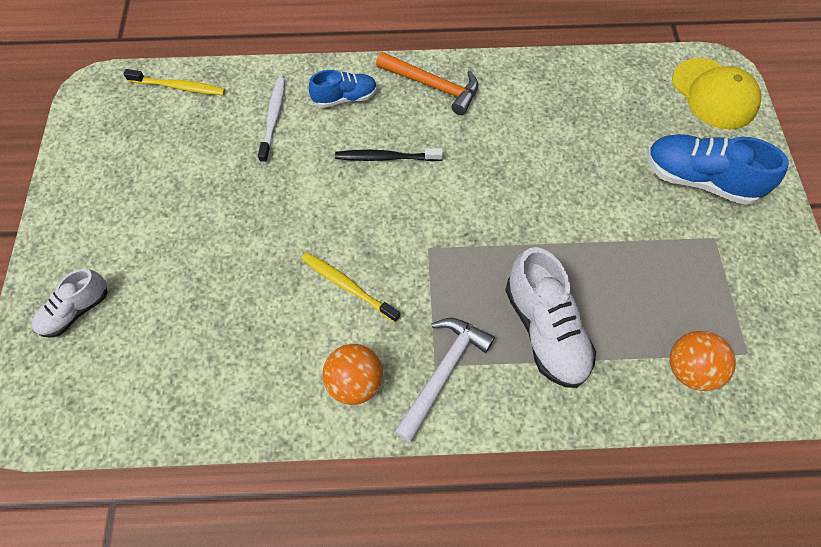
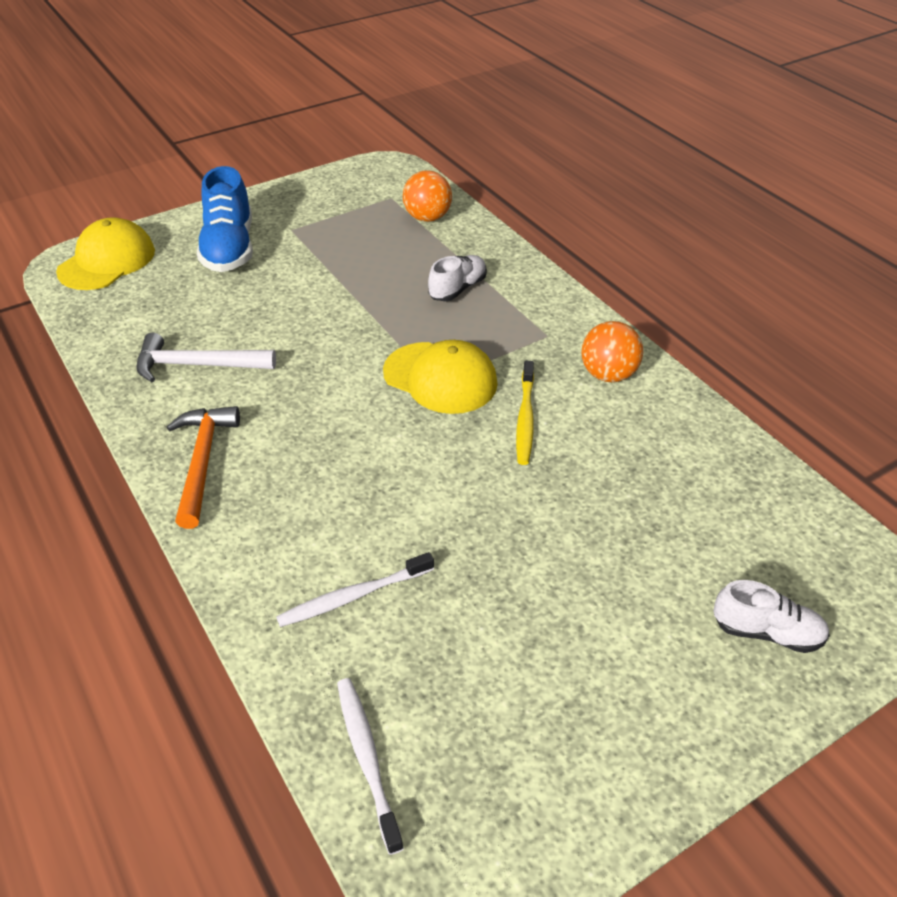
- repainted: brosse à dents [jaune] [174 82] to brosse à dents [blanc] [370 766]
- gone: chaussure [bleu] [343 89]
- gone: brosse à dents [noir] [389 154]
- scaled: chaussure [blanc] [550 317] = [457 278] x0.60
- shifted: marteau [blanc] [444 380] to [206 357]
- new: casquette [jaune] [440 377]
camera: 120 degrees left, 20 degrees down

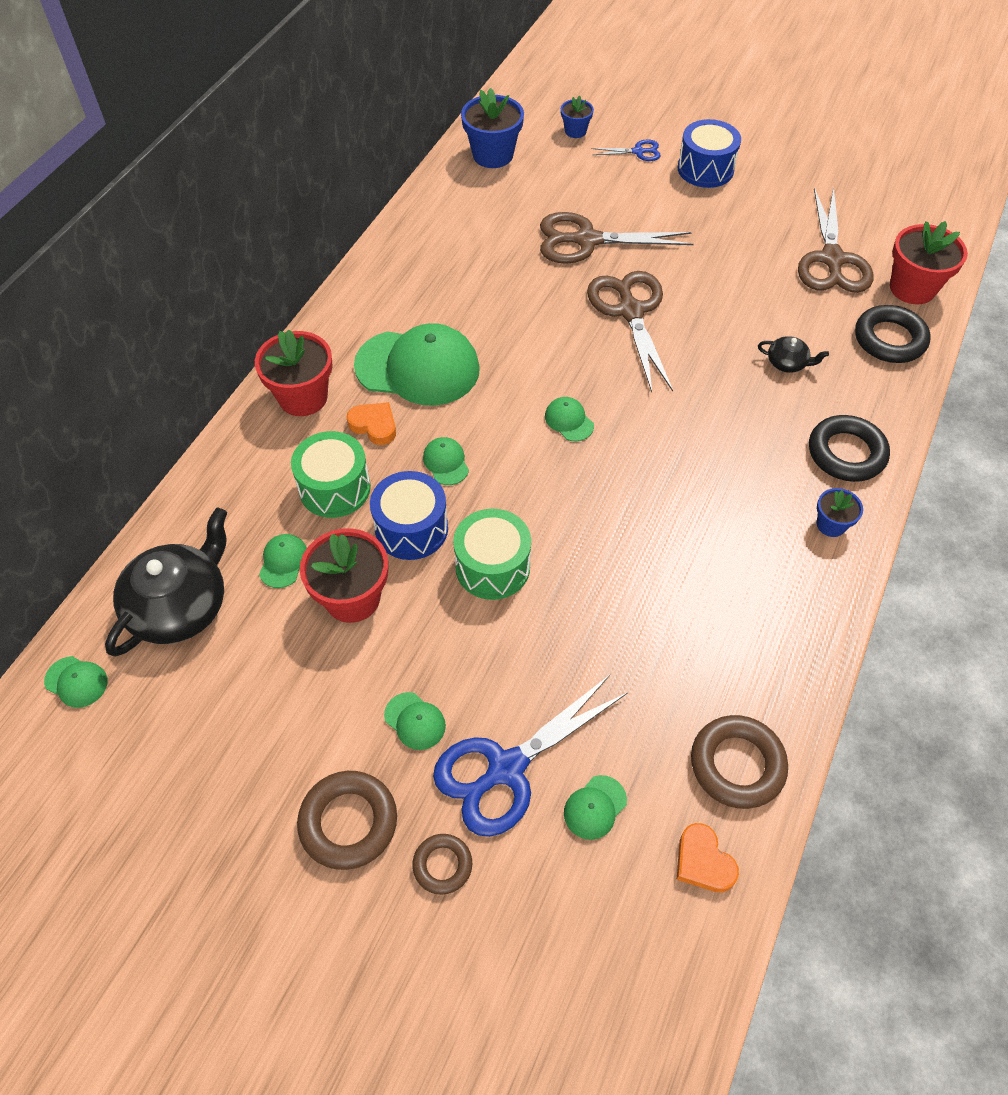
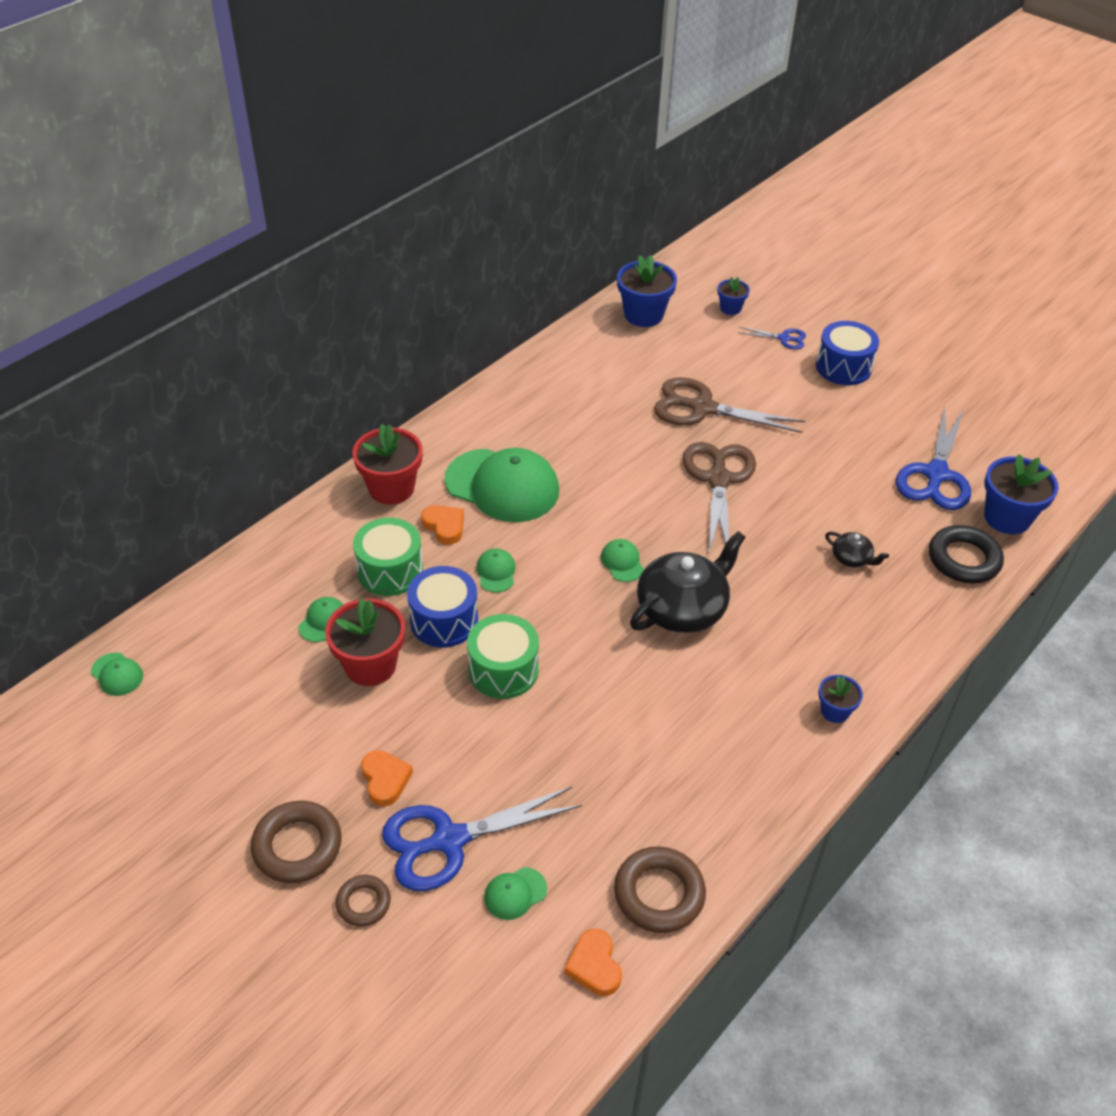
- repainted: ciseaux [marron] [835 240] to ciseaux [bleu] [933 458]
- repainted: pot de fleurs [rouge] [929 262] to pot de fleurs [bleu] [1021 494]
- gone: anneau [noir] [849 448]
- shifted: théière [noir] [166 582] to [688 582]
- swapped: casquette [vert] [415 721] to cœur [orange] [387 778]
camera: 15 degrees right, 10 degrees down

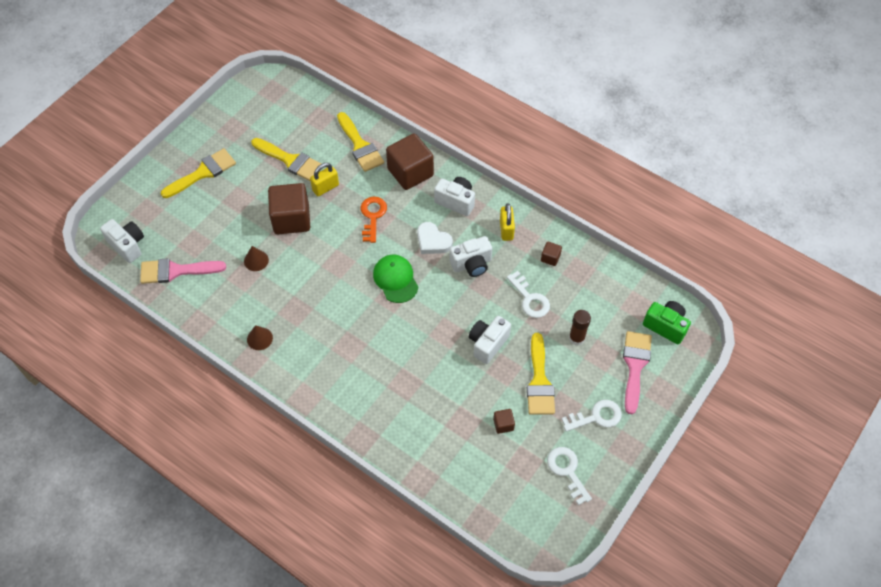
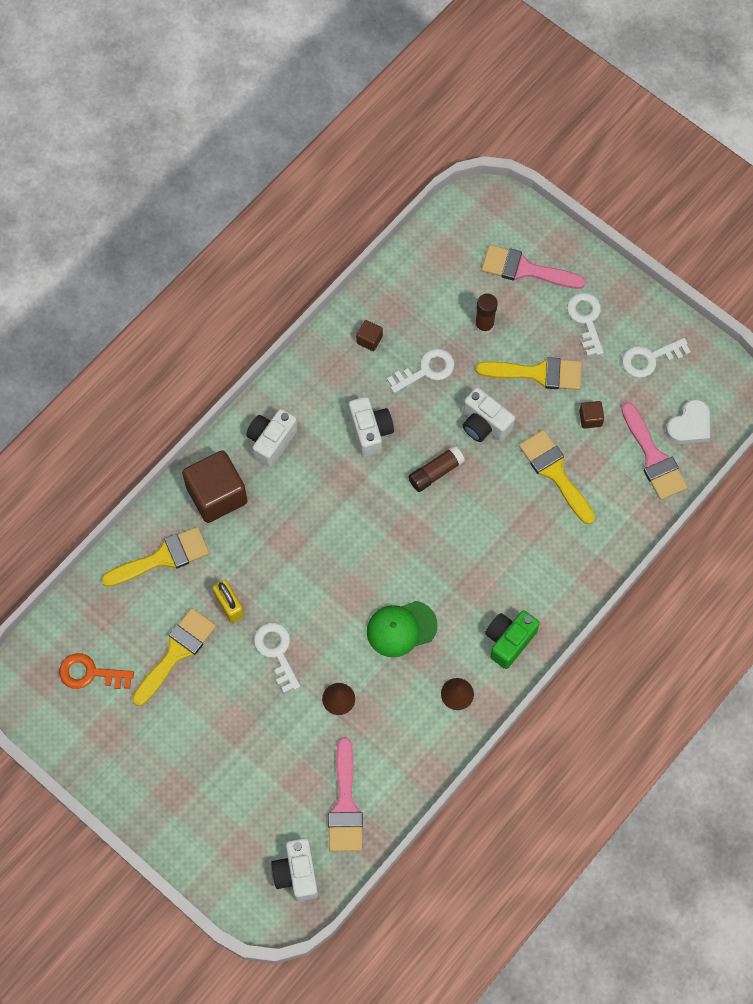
- shifted: pinceau [jaune] [198 173] to [557 477]
- swapped: cube [marron] [289 208] to clé [blanc] [277 657]
- shifted: clé [orange] [374 220] to [96 671]
- gone: cadenas [jaune] [507 222]
- rotated: appareil photo [blanc] [122 241] = [294 869] 60 degrees counterclockwise
- shifted: cœur [blanc] [435 238] to [688 421]
- shifted: casquette [vert] [395 279] to [402 629]
- shifted: appareil photo [vert] [667 322] to [512 639]
- new: pinceau [rose] [654 451]
- new: bâton de colle [marron] [436 468]
camera: 85 degrees left, 10 degrees up

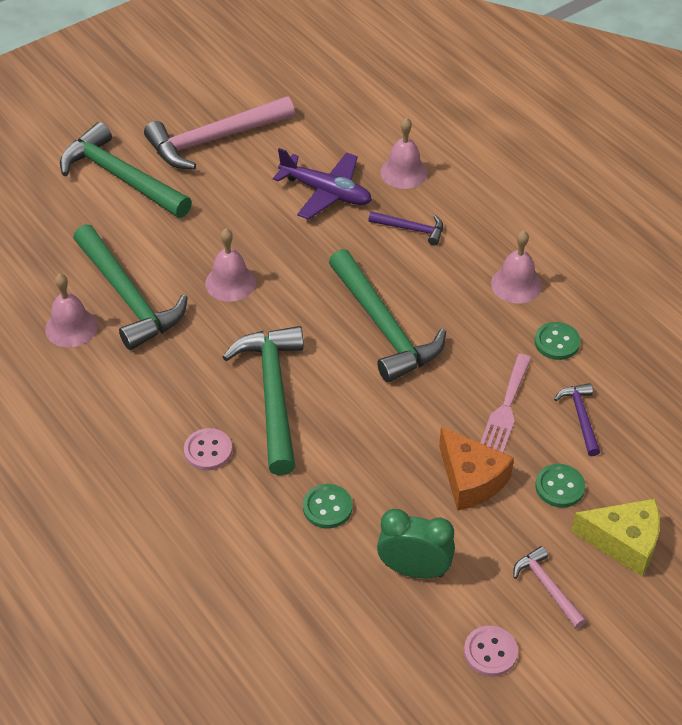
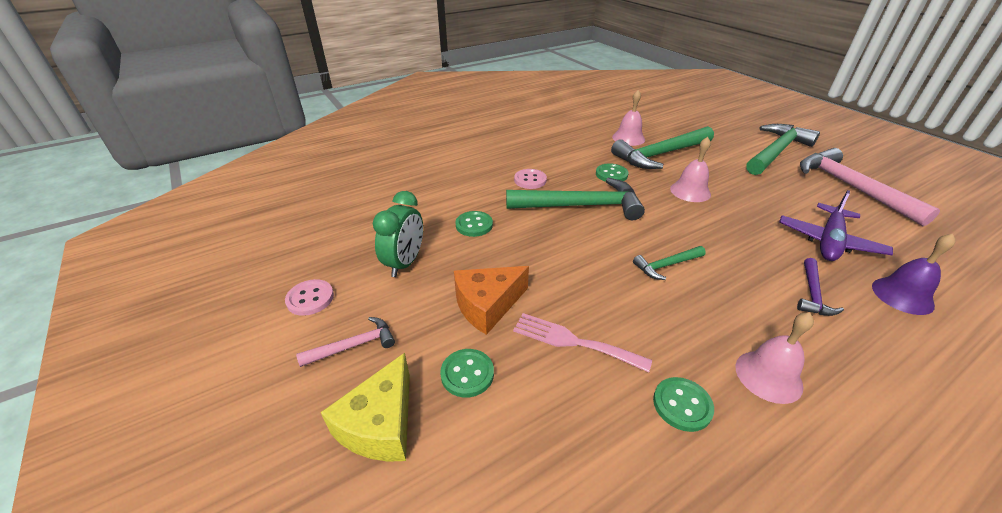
- repainted: cloche [rose] [404 153] to cloche [violet] [914 274]
- scaled: marteau [vert] [387 316] = [669 263] x0.48
- gone: marteau [violet] [577 419]
- new: bouton [vert] [612 172]
camera: 95 degrees right, 10 degrees down

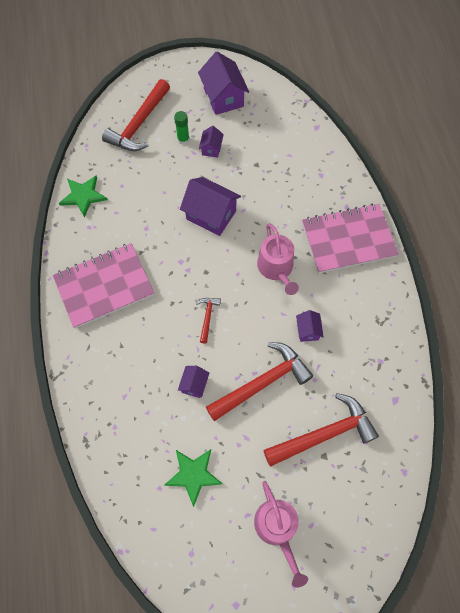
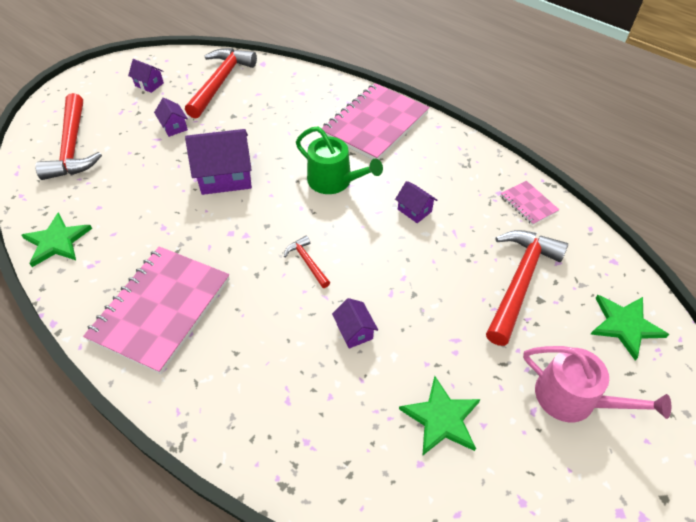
- scaled: maison [violet] [223 83] = [146 76] x0.52
- gone: bâton de colle [vert] [181 128]
- repainted: arrosoir [rose] [278 259] to arrosoir [vert] [339 160]
- shifted: marteau [rouge] [259 381] to [221 83]
- new: carnet [rose] [530 203]
- new: étoile [vert] [629 327]
camera: 40 degrees left, 15 degrees down

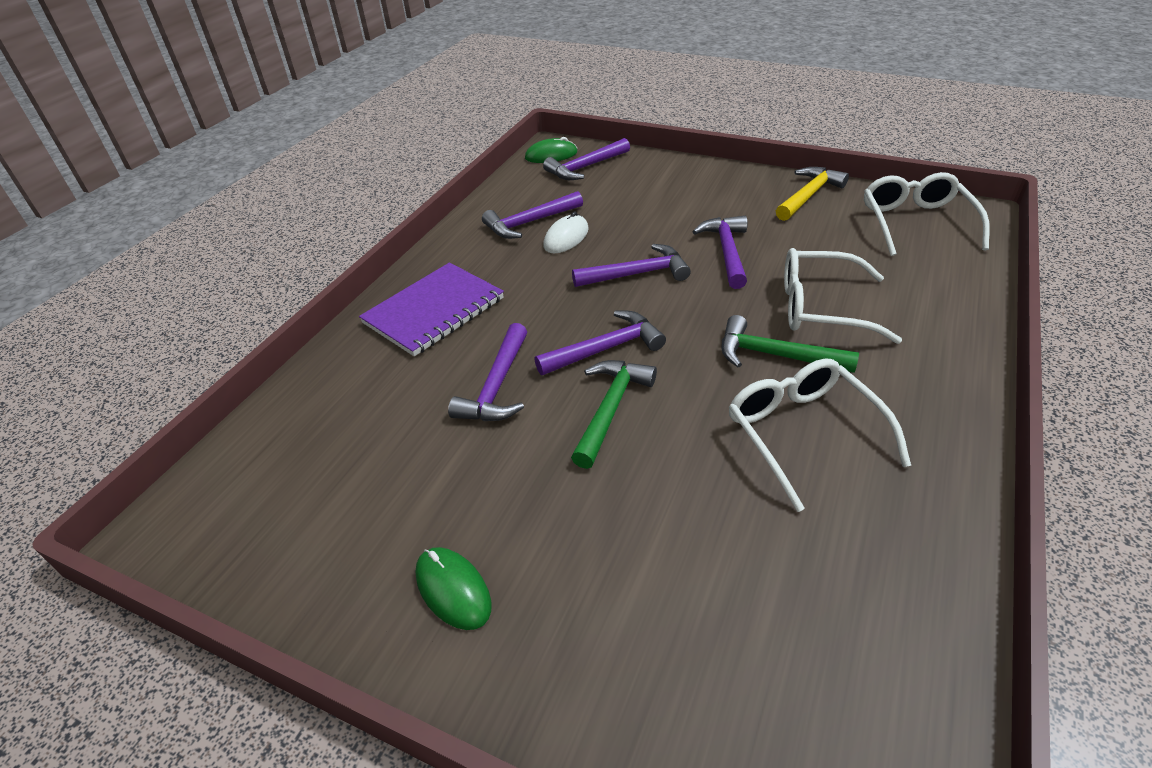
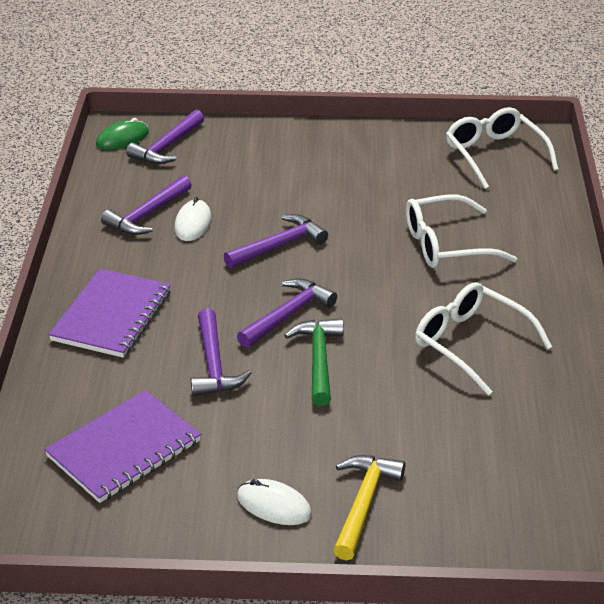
- shifted: marteau [jaune] [812 194] to [369 507]
- gone: marteau [violet] [719 252]
- gone: marteau [vert] [790 344]
- repainted: souris [vert] [453 588] to souris [blanc] [274 502]
- new: carnet [violet] [122 446]
camera: 25 degrees left, 5 degrees down

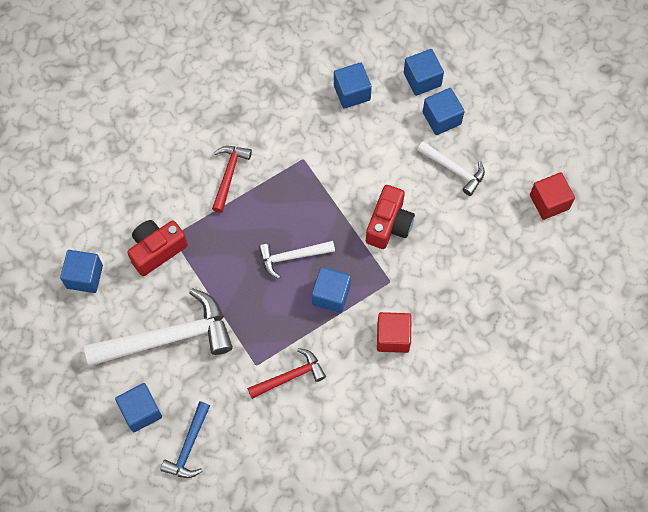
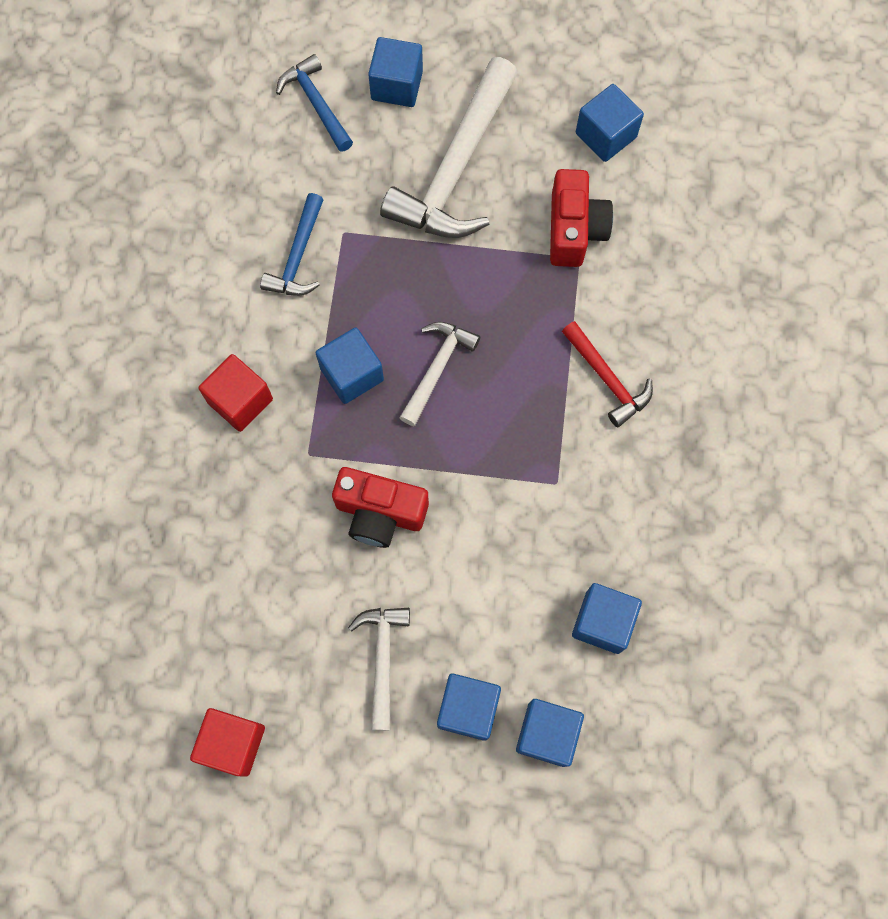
- rotated: marteau [blanc] [451 168] = [379 669] 105 degrees clockwise
- rotated: appareil photo [rouge] [390 217] = [380 507] 45 degrees counterclockwise
- repainted: marteau [rouge] [286 373] to marteau [bleu] [292 244]
camera: 130 degrees right, 5 degrees up

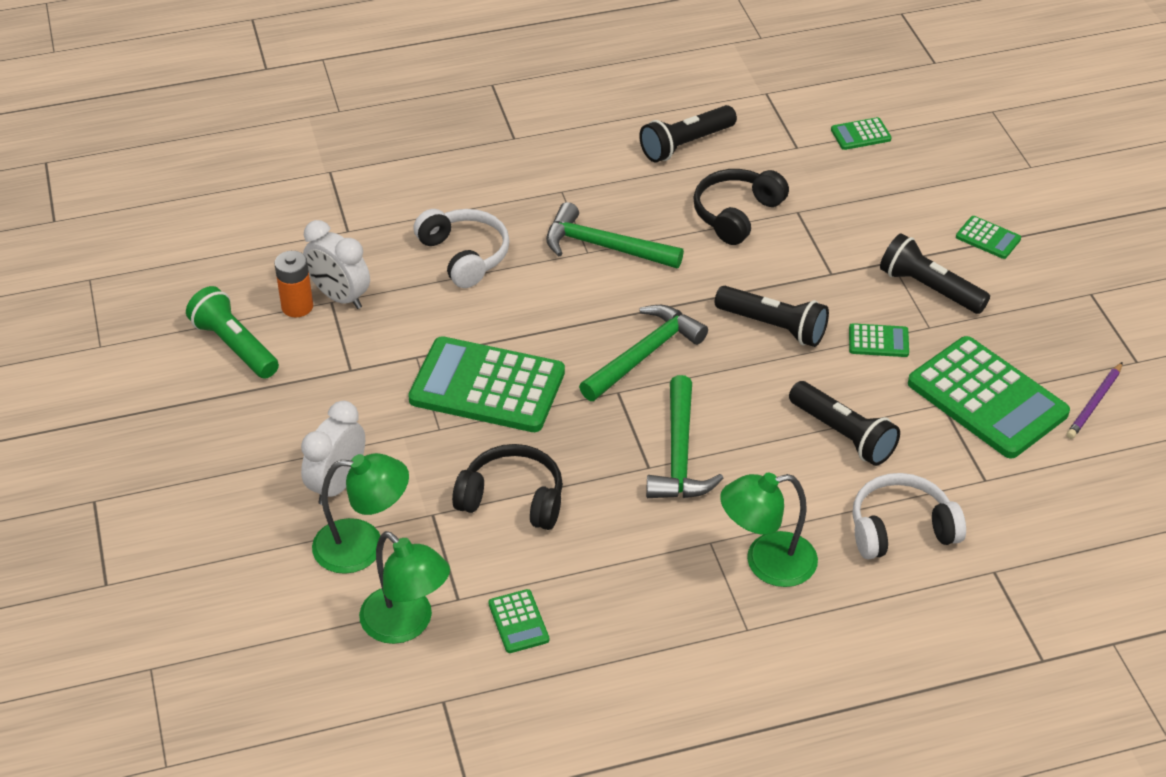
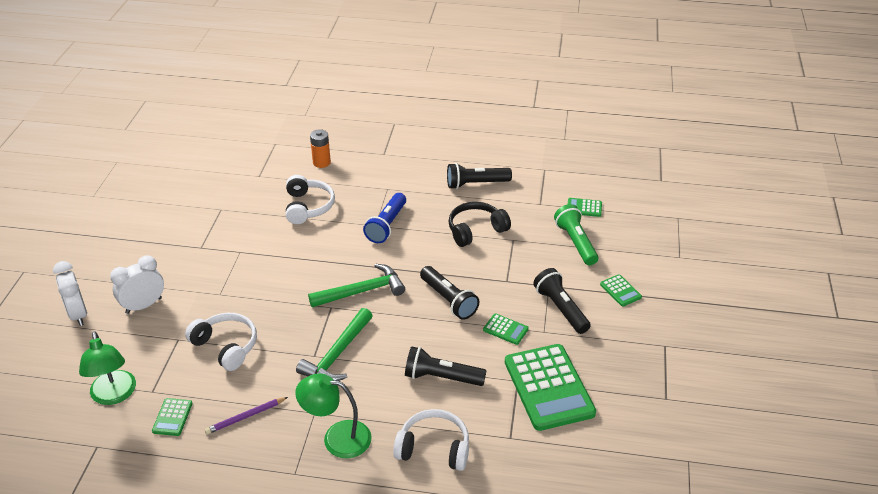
- swapped: marteau [vert] [615 235] to lampe de poche [bleu] [384 218]
- shifted: réveil [blanc] [336 264] to [70 293]
- shifted: pile [orange] [293 284] to [320 148]
- shifted: lampe de poche [vert] [232 332] to [576 234]
- gone: calculatrice [vert] [486 384]
- shifted: crayon [violet] [1094 400] to [246 415]
- rotated: lampe de poche [noir] [844 423] = [446 366] 120 degrees clockwise
- repainted: casque audio [noir] [507 487] to casque audio [blanc] [221 342]
- gone: lampe [vert] [360 513]
camera: 25 degrees right, 5 degrees down

